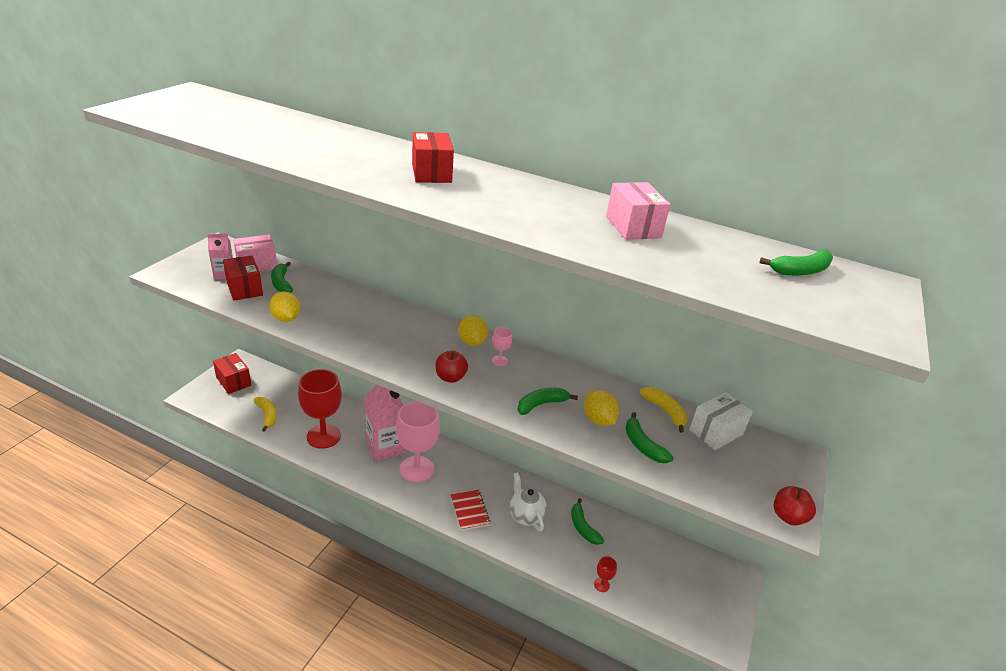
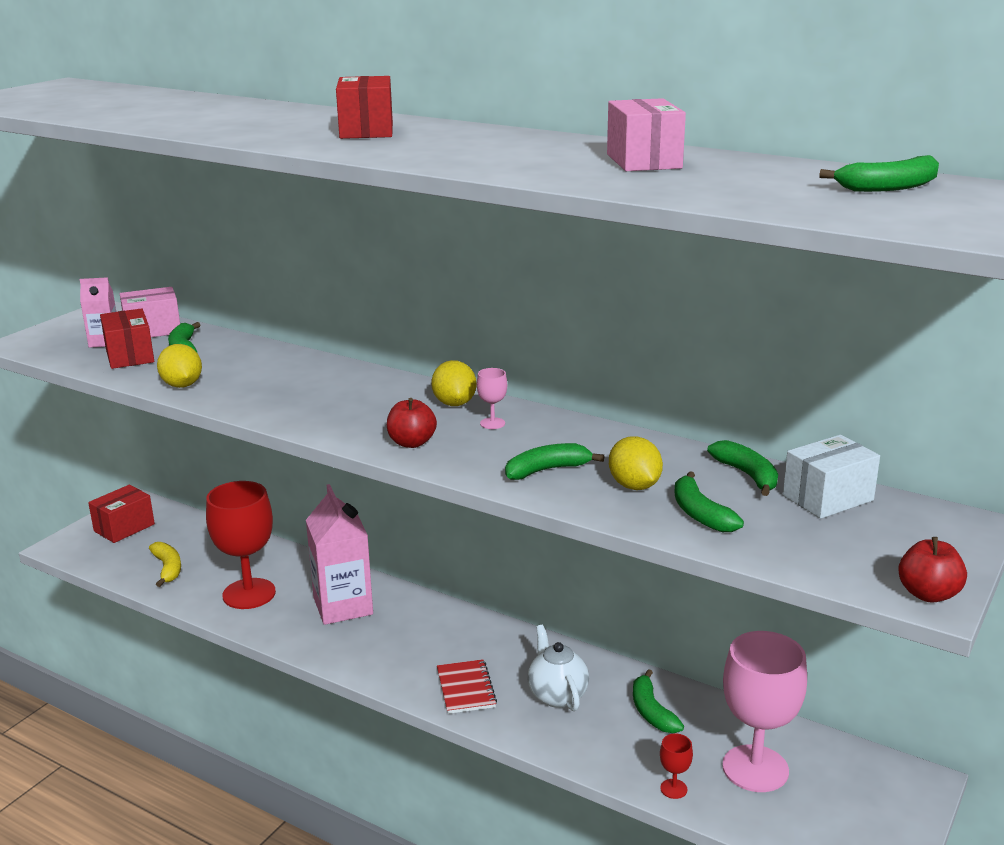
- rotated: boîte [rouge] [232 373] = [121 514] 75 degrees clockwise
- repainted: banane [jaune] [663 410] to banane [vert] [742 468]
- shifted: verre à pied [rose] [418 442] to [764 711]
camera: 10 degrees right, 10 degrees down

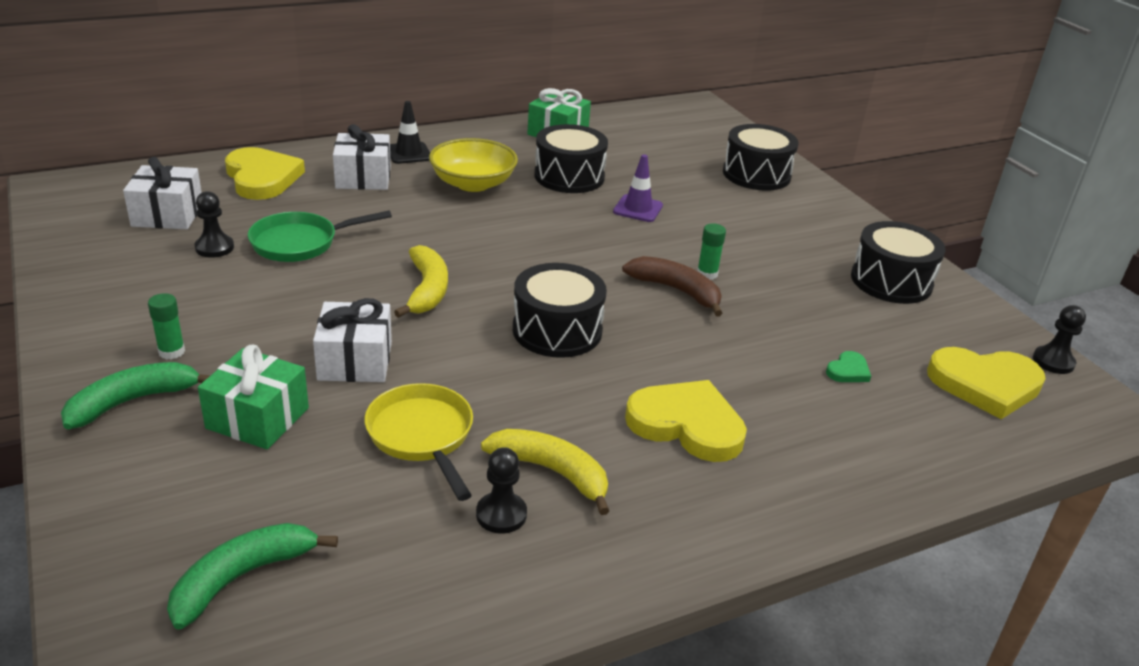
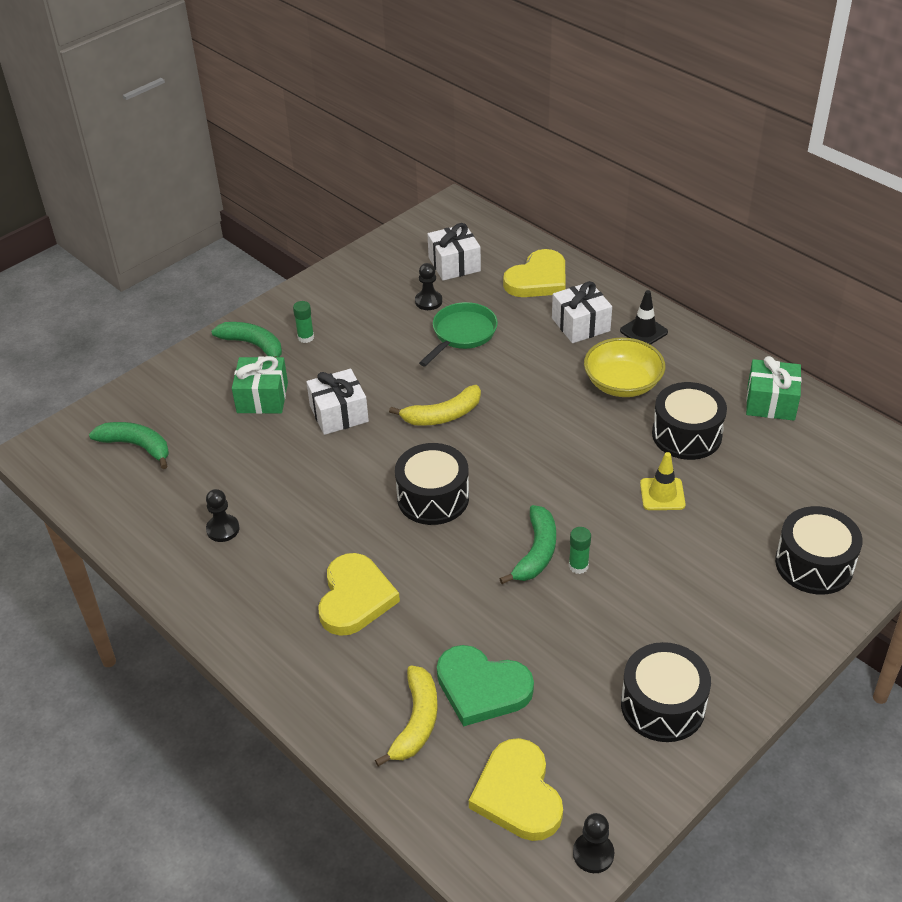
- repainted: cône de chantier [violet] [638 188] to cône de chantier [jaune] [663 481]
- rotated: poêle [vert] [320 236] = [458 334] 75 degrees clockwise
- repainted: banane [marron] [672 286] to banane [vert] [528 544]
- scaled: cœur [vert] [848 366] = [485 686] x2.24
- gone: poêle [jaune] [418 442]
- shifted: banane [jaune] [545 472] to [406 715]
camera: 75 degrees right, 10 degrees up

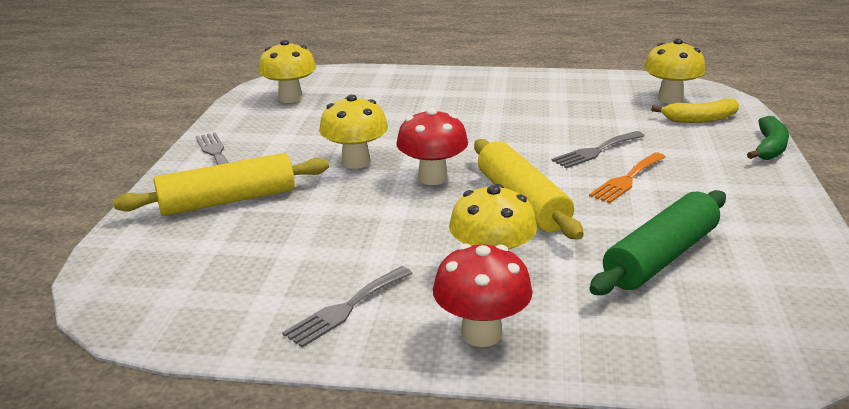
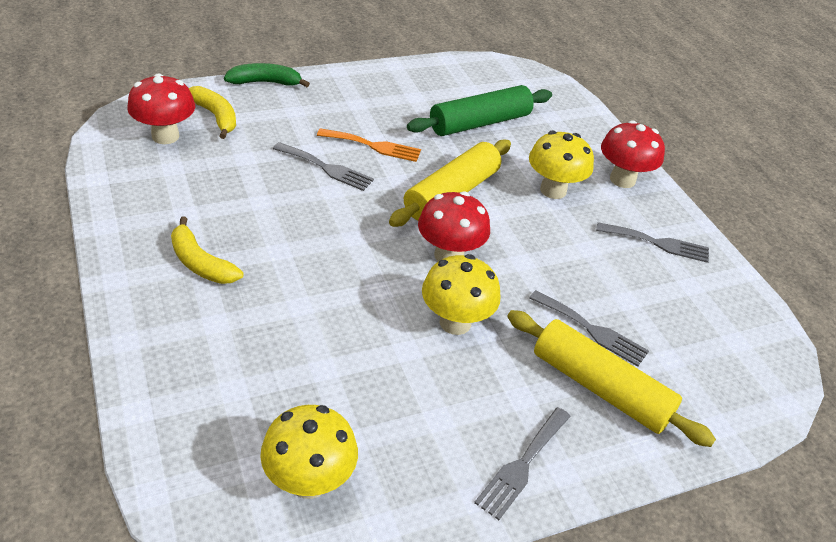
- repainted: champignon [jaune] [674 71] to champignon [rouge] [161 108]
- rotated: rouleau à pâtisserie [vert] [657 242] = [479 110] 45 degrees counterclockwise
- new: banane [jaune] [207 250]
- new: fourchette [gris] [589 328]
camera: 125 degrees left, 15 degrees up

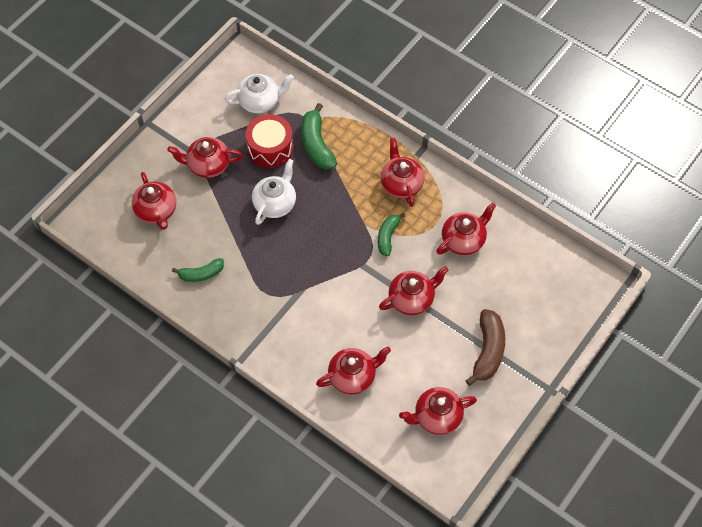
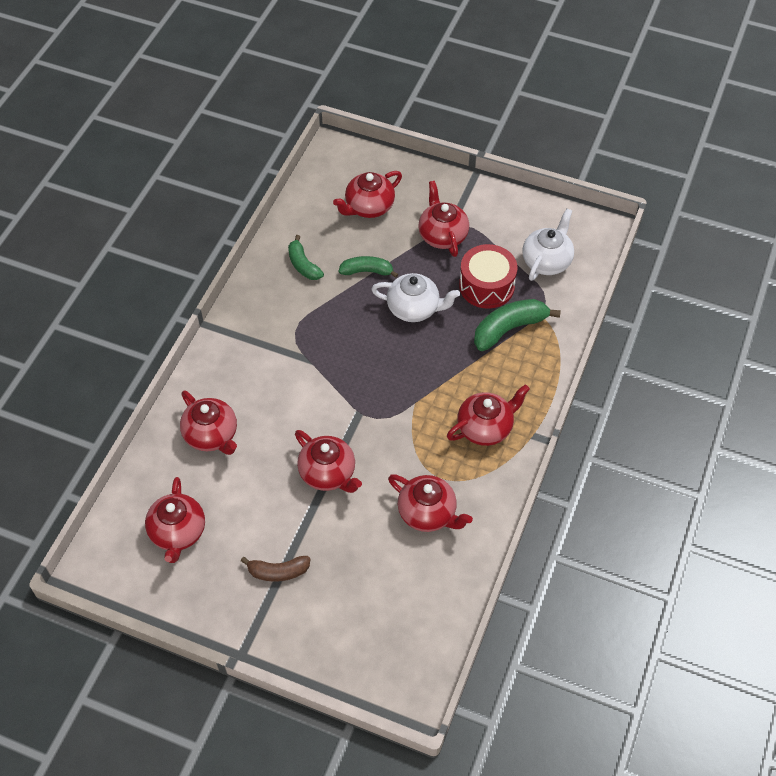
- rotated: théière [blanc] [259 93] = [548 244] 120 degrees counterclockwise
- shifted: banane [vert] [391 234] to [369 267]
- scaled: banane [marron] [485 347] = [276 569] x0.64
- rotated: théière [rouge] [438 411] = [175 520] 150 degrees counterclockwise
camera: 75 degrees right, 5 degrees down

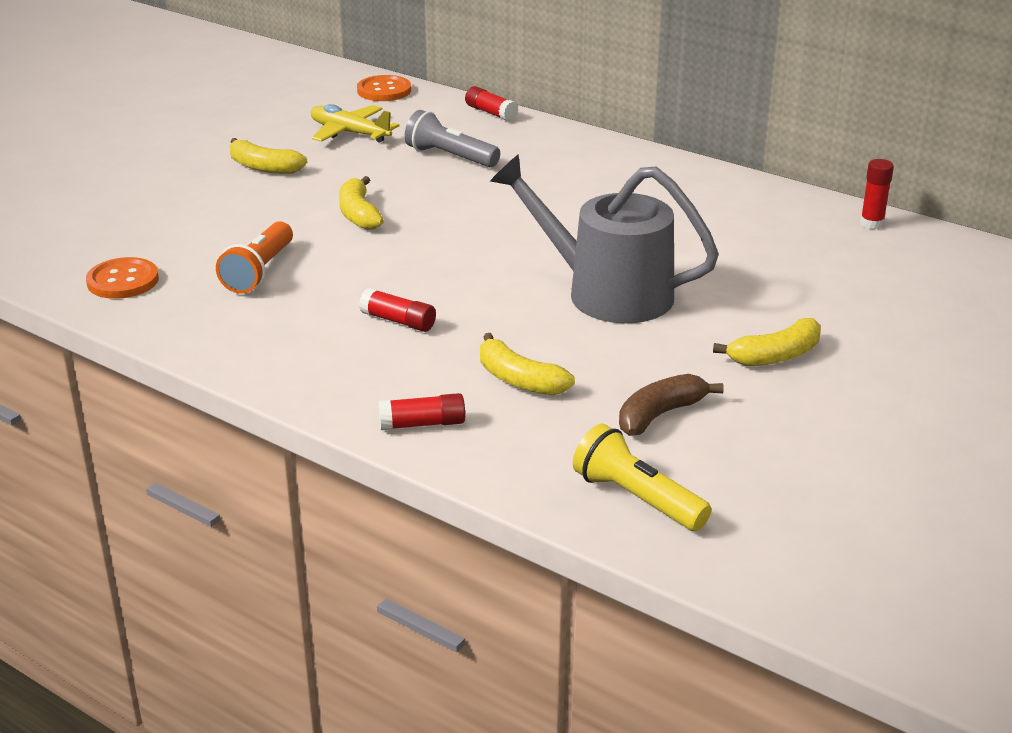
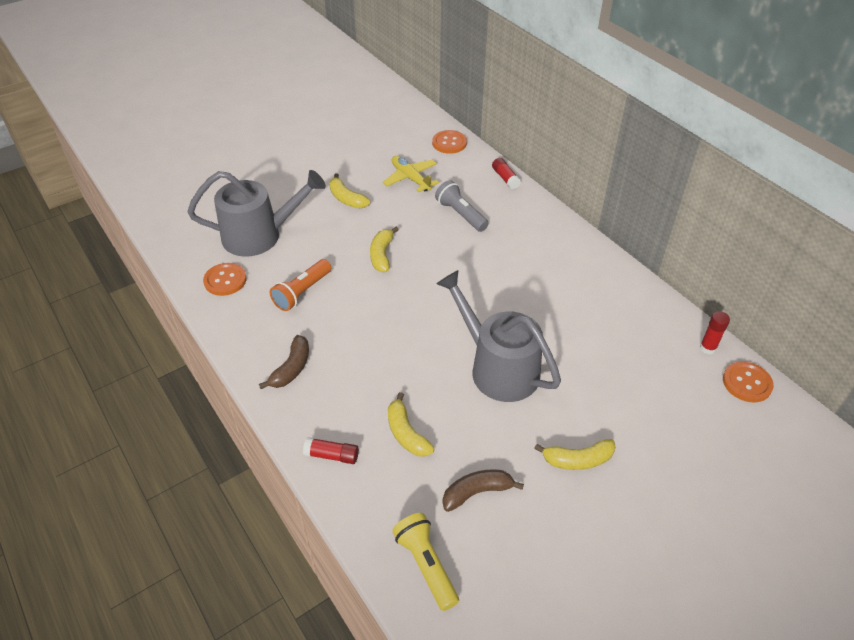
- gone: bâton de colle [rouge] [397 310]
- new: arrosoir [gris] [256 213]
- new: banane [marron] [284 362]
- new: bouton [orange] [748 381]
camera: 20 degrees right, 15 degrees up

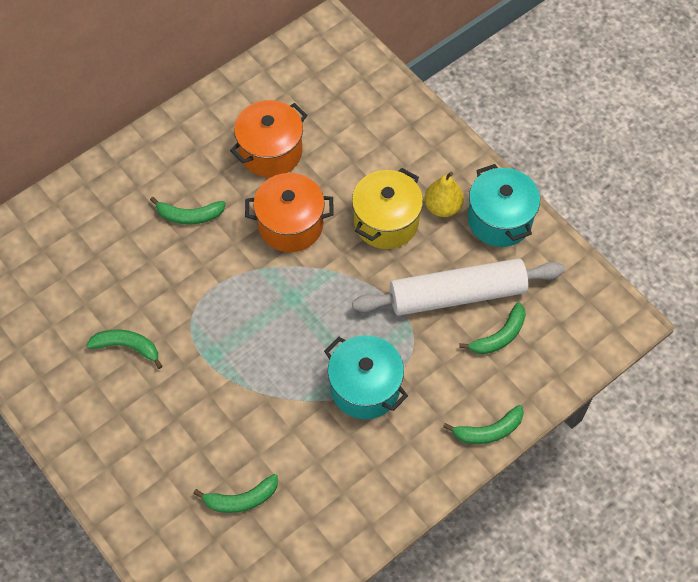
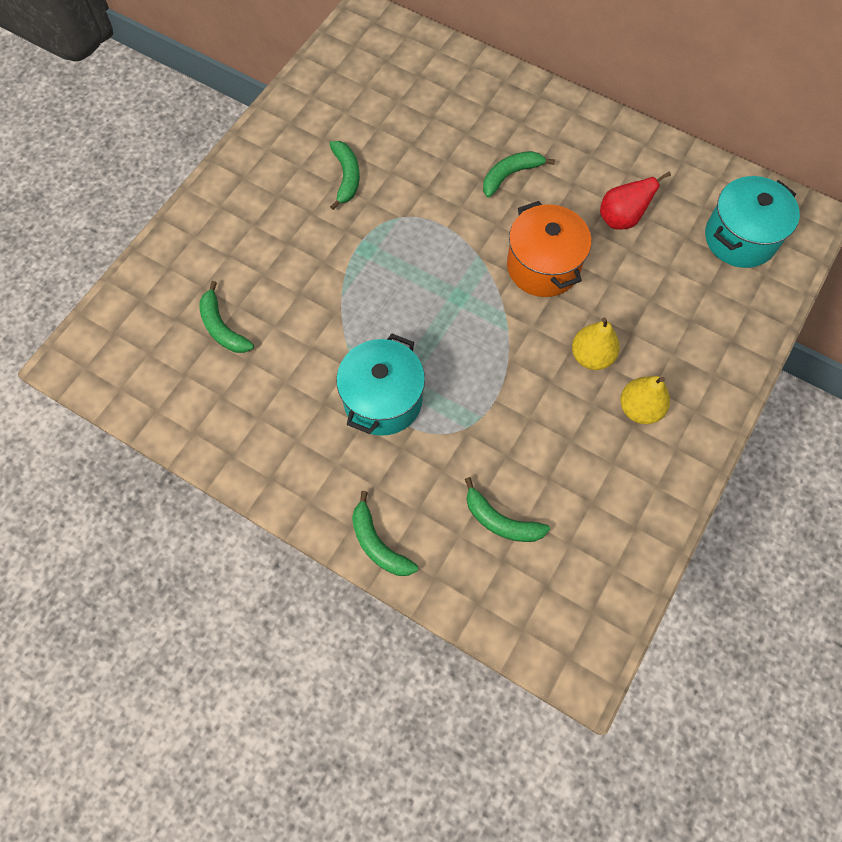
- swapped: marmite [orange] [268 138] to poire [rouge] [635 200]
- shifted: marmite [turquoise] [504 205] to [752 222]
- swapped: marmite [jaune] [387 208] to poire [jaune] [596 343]
- rotated: banane [vert] [188 211] = [519 174] 75 degrees clockwise
- gone: rouleau à pâtisserie [blanc] [458 287]
camera: 70 degrees right, 5 degrees up

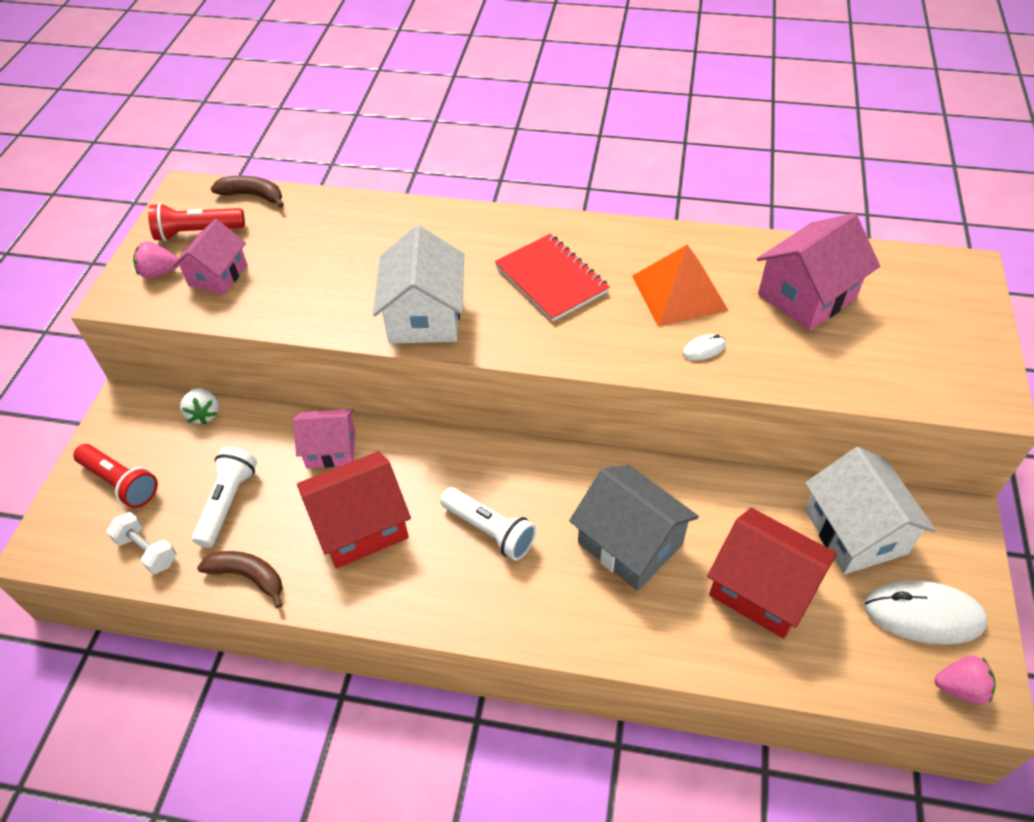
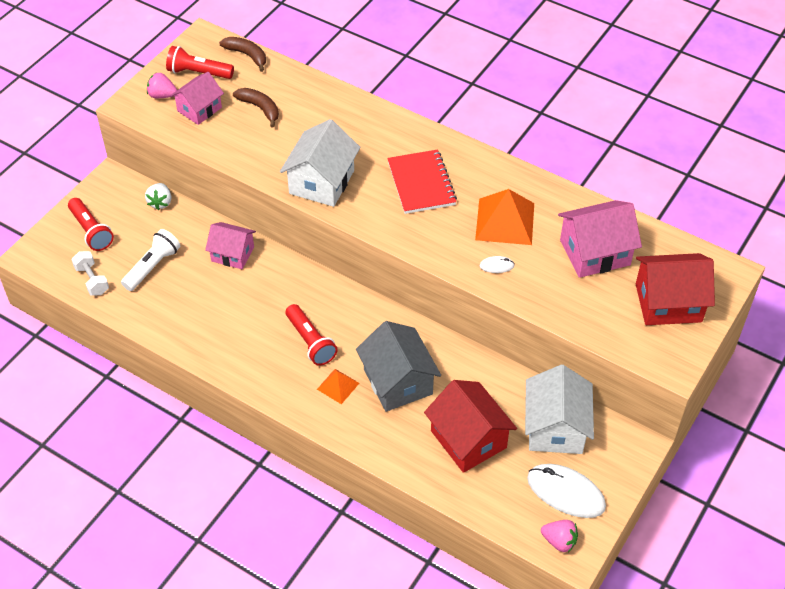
- shifted: maison [rouge] [354 509] to [675 289]
- repainted: lampe de poche [blanc] [488 524] to lampe de poche [rouge] [312 335]
- shifted: banane [marron] [240 579] to [256 108]
- new: pyramide [orange] [338 386]
camera: 20 degrees right, 0 degrees up

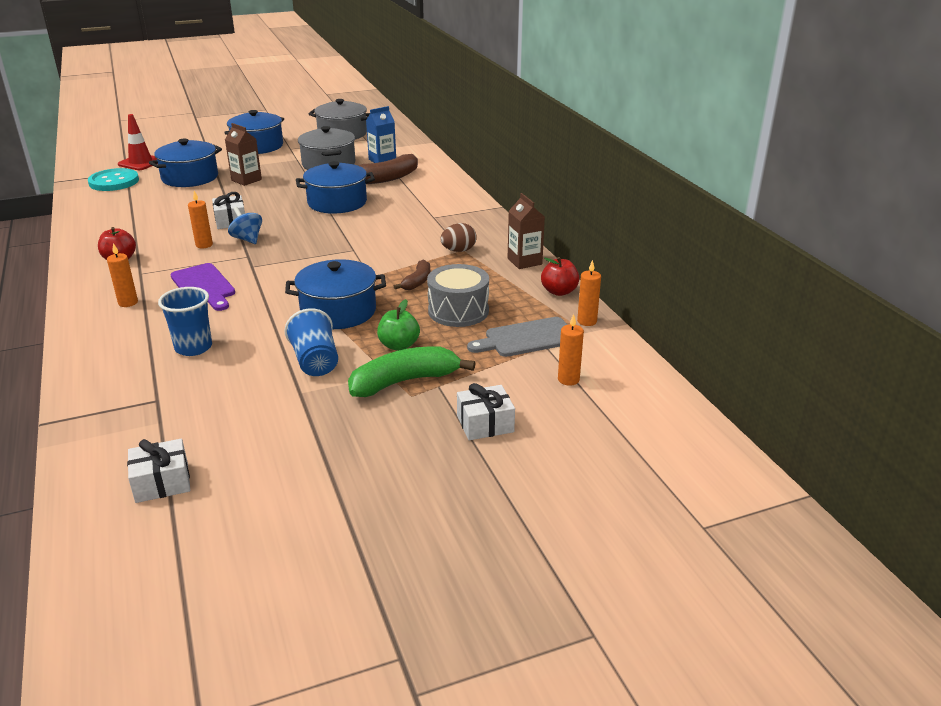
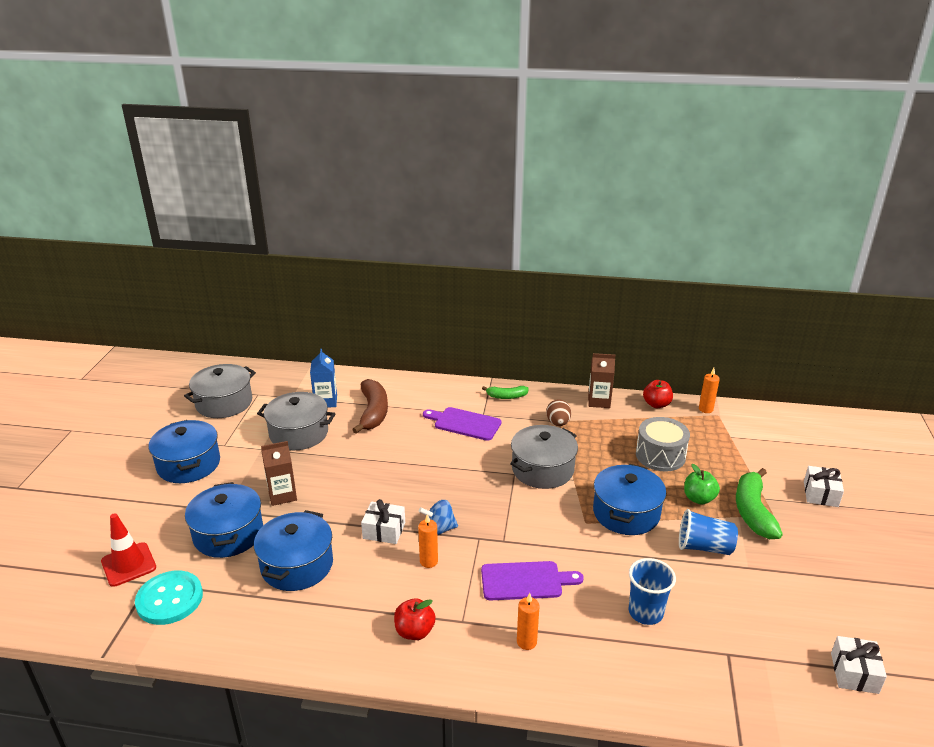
- shifted: marmite [bleu] [335 187] to [293 550]
- gone: banane [marron] [412 275]
- gone: bougie [orange] [571 350]
- gone: planche à découper [gris] [517 337]
- new: banane [vert] [505 392]
- new: planche à découper [violet] [462 424]
- new: marmite [gris] [544 457]
camera: 60 degrees left, 0 degrees up

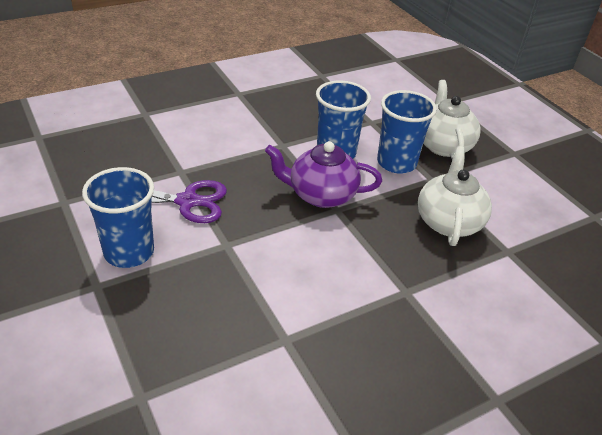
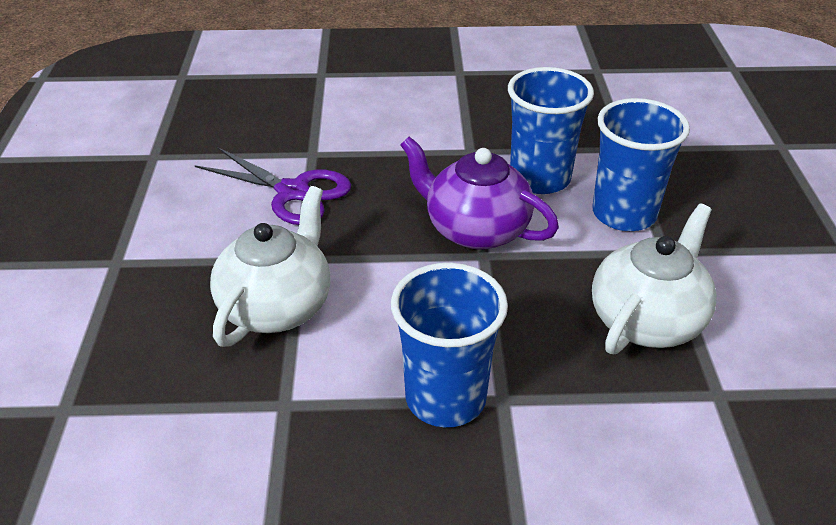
- shifted: théière [blanc] [452 119] to [270 266]
- shifted: gobelet [bleu] [118 217] to [449 345]
camera: 30 degrees right, 0 degrees up

